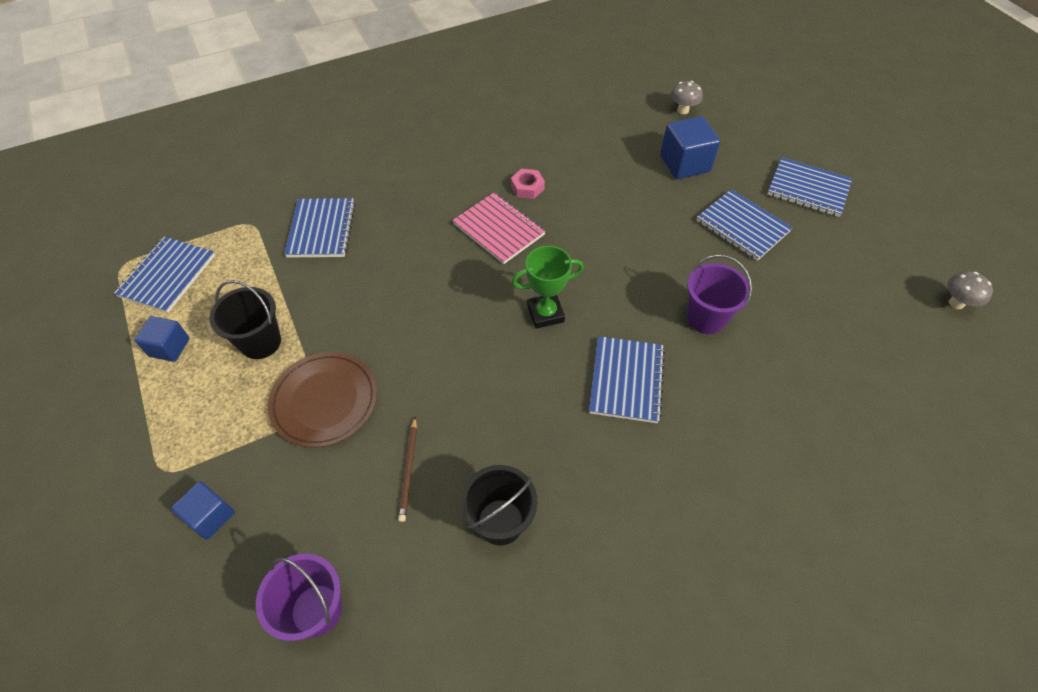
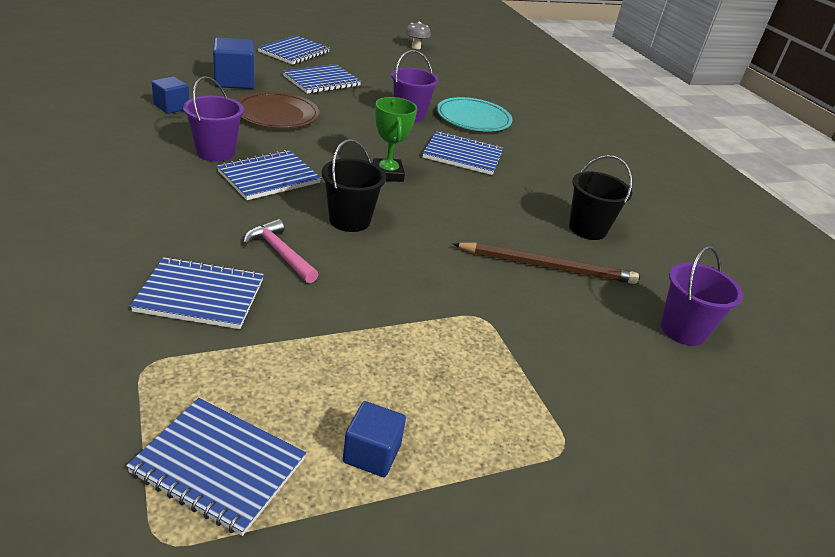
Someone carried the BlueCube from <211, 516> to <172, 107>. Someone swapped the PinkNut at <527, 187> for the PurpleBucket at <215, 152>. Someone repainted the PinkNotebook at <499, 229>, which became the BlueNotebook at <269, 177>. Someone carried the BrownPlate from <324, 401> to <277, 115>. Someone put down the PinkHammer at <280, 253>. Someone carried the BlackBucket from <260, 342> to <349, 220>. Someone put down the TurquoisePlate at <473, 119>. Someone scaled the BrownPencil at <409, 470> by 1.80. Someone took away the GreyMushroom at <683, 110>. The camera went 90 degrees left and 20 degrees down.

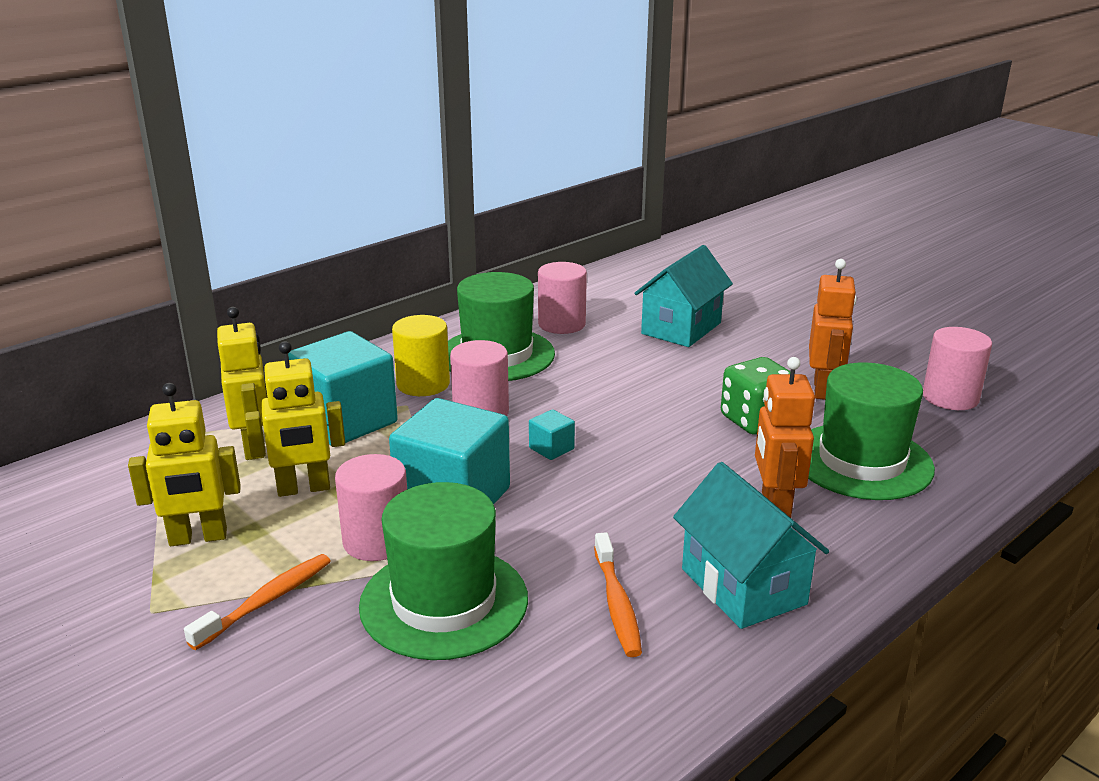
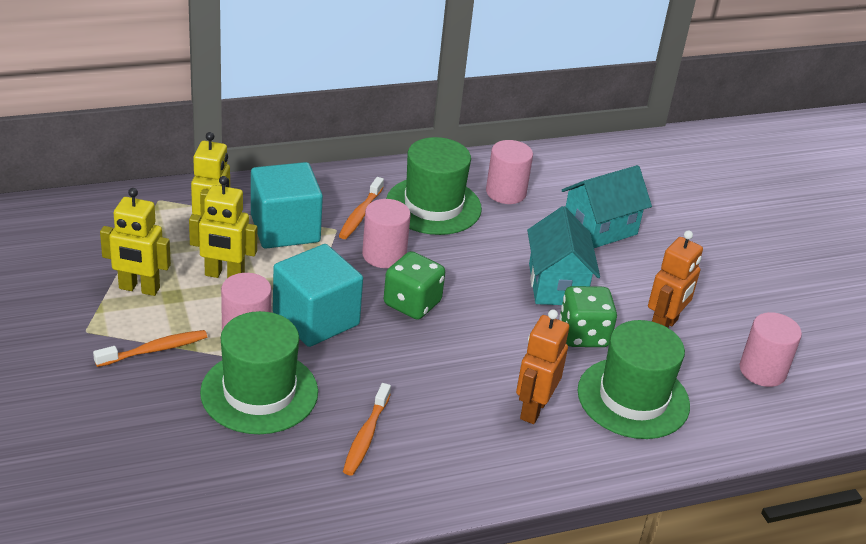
Someone swapped the YellowCylinder at <423, 384> for the OrangeToothbrush at <360, 214>. Someone swapped the TurquoiseCube at <551, 448> for the GreenDice at <412, 303>. Someone carried the TurquoiseHouse from <743, 586> to <556, 284>. The camera went 20 degrees right and 10 degrees up.

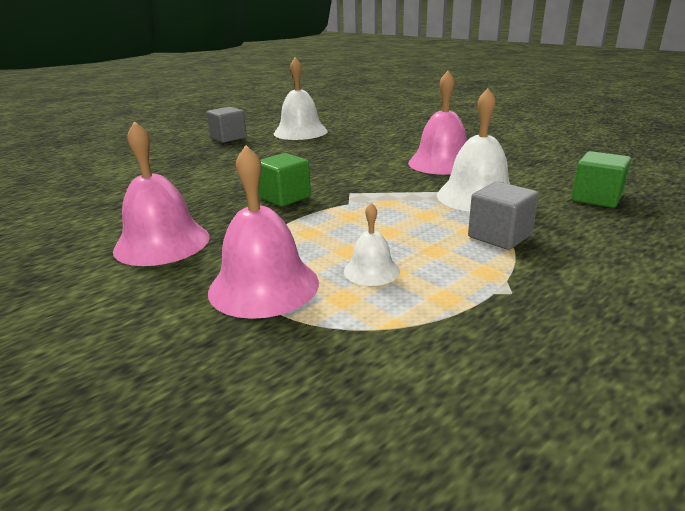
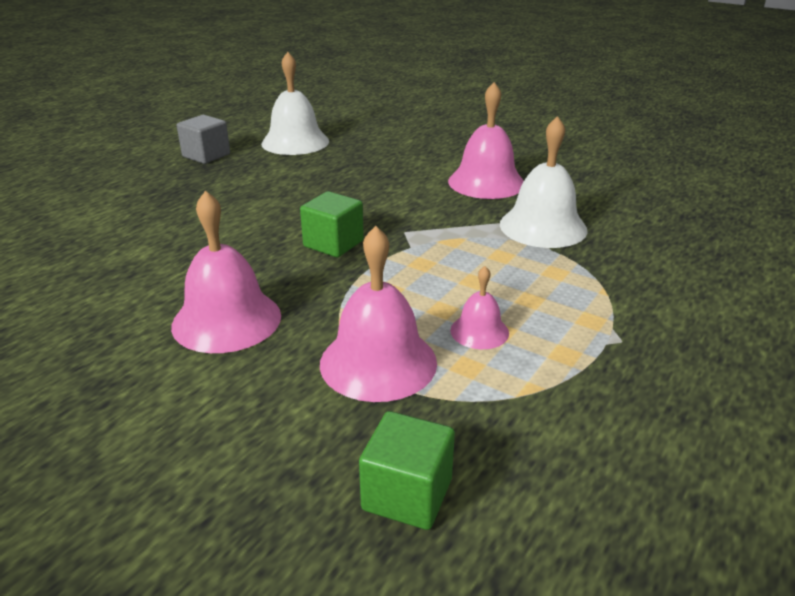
Someone carried the GreenCube from <596, 198> to <407, 494>. Someone repainted the WhiteBell at <371, 271>, which became the PinkBell at <479, 331>. Someone took away the GreyCube at <499, 236>. The camera went 15 degrees left and 5 degrees up.

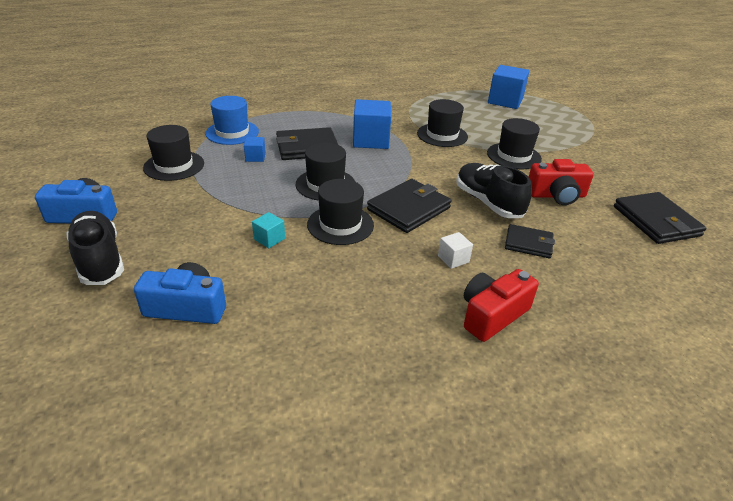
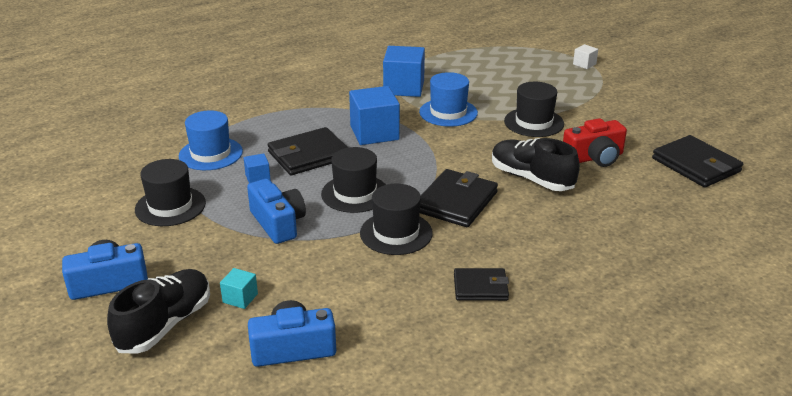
Someone rotated the BlackShoe at <99, 260> by 75 degrees clockwise. Someone carried the TurquoiseCube from <269, 239> to <240, 298>. Someone put down the BlueCamera at <278, 223>. Someone carried the BlueCube from <505, 101> to <404, 88>. Someone repainted the BlackHat at <442, 135>, which became the BlueHat at <448, 112>. Someone carried the BlackWallet from <528, 243> to <480, 287>. Someone carried the WhiteCube from <453, 259> to <584, 64>. Someone took away the RedCamera at <492, 315>. The camera went 15 degrees left and 5 degrees down.

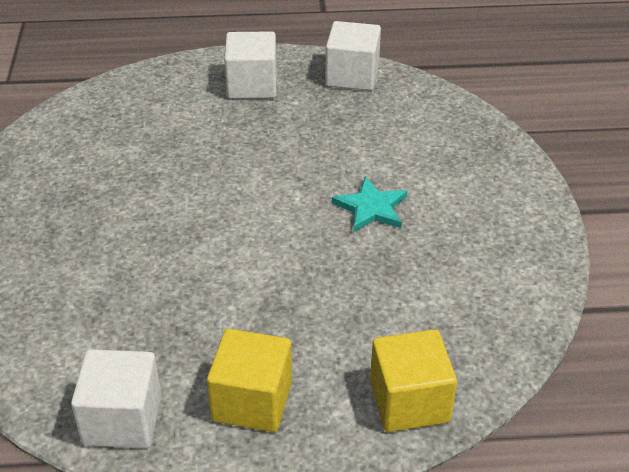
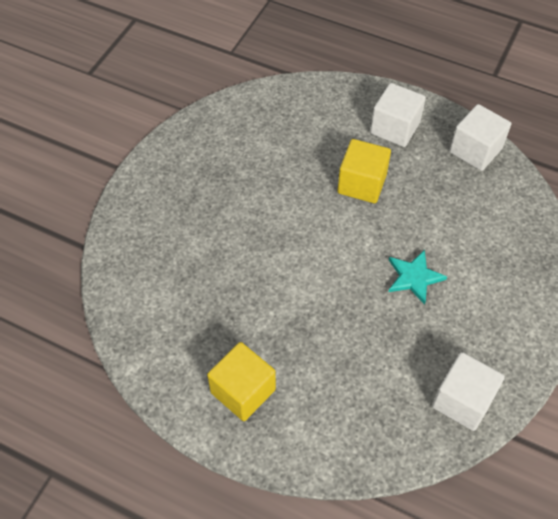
Someone carried the YellowCube from <409, 401> to <362, 184>. Someone carried the WhiteCube from <122, 420> to <462, 401>. The camera went 30 degrees right and 15 degrees up.

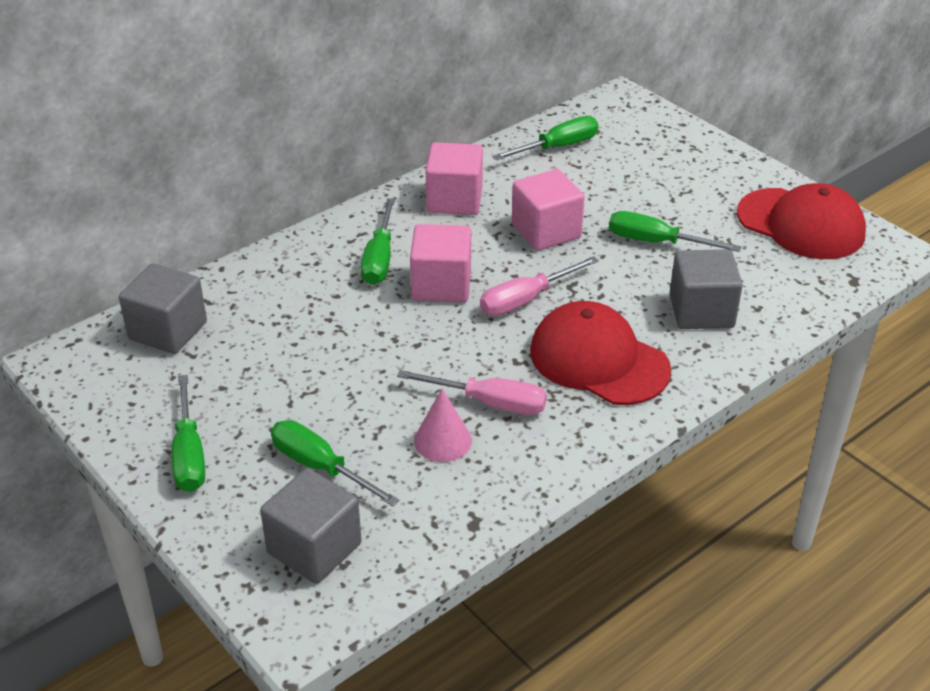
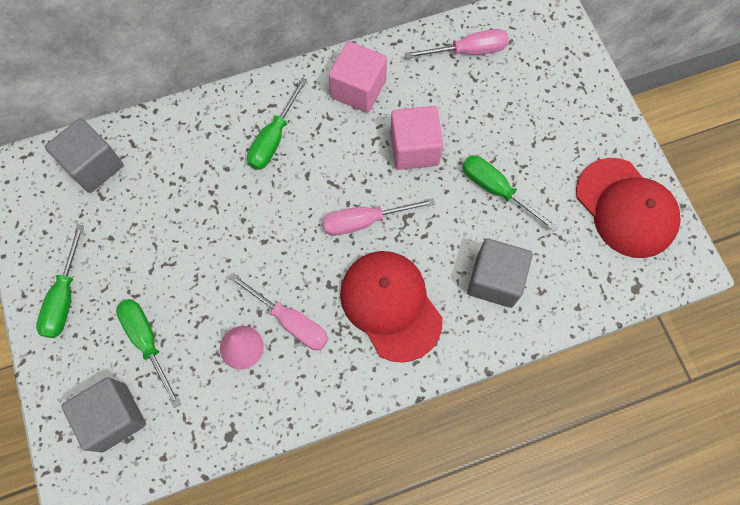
Someone repainted the GreenScrewdriver at <557, 147>, which became the PinkScrewdriver at <468, 51>. Someone took away the PinkCube at <441, 285>. The camera went 20 degrees right and 30 degrees up.

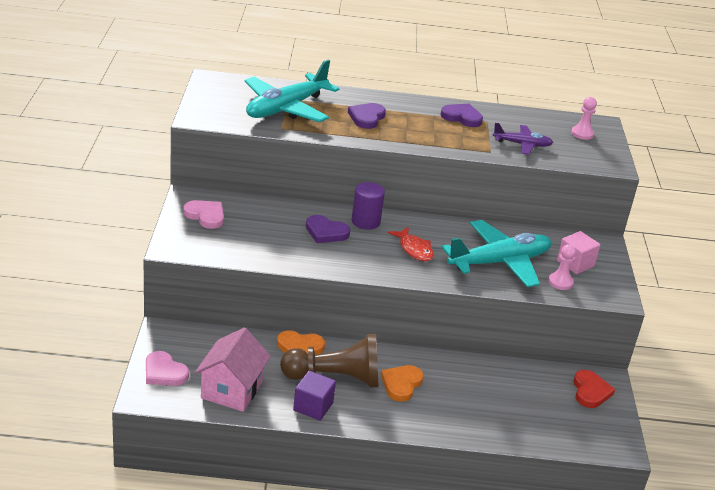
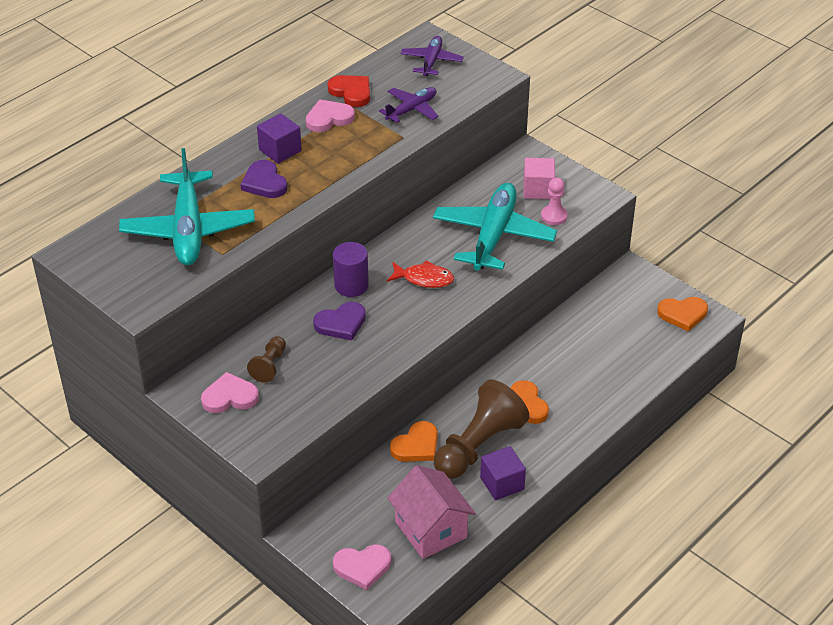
Someone put down the BrownPawn at <269, 365>. Someone put down the PurpleCube at <280, 150>. Someone repainted the PurpleHeart at <462, 117>, which became the PinkHeart at <329, 118>. Someone carried the RedHeart from <590, 391> to <351, 92>. Someone swapped the PinkPawn at <582, 134> for the PurplePlane at <431, 61>. Someone put down the OrangeHeart at <682, 314>. The camera went 45 degrees left and 10 degrees up.

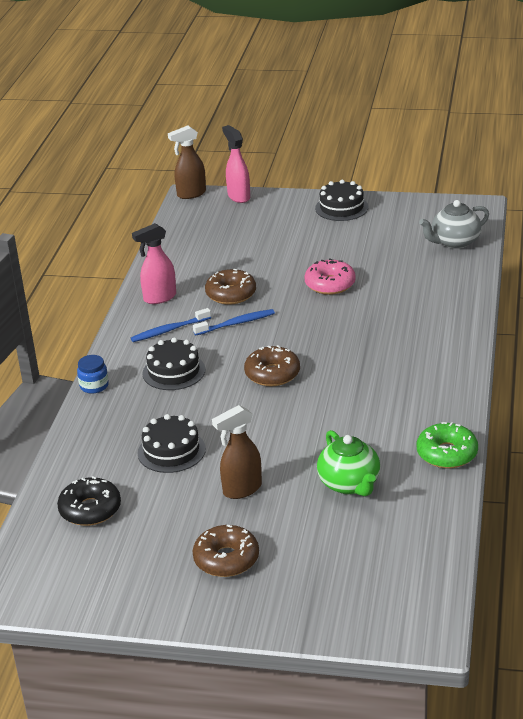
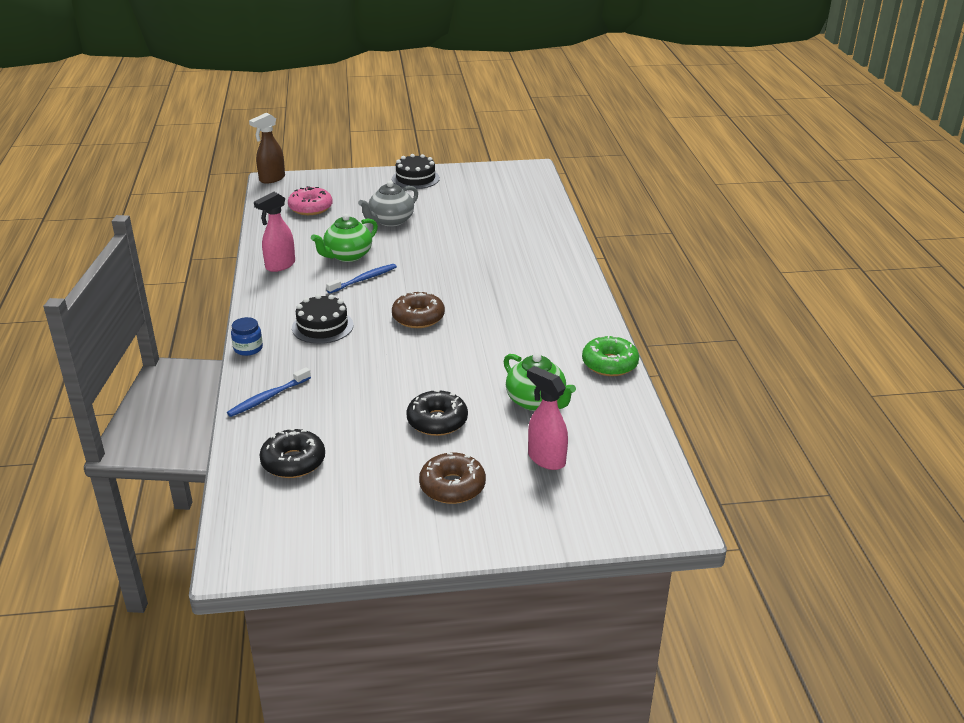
Someone carried the BlueToothbrush from <169, 330> to <268, 397>. Someone carried the PinkDonut from <330, 284> to <310, 208>. Someone swapped the BrownDonut at <231, 294> for the GreenTeapot at <347, 256>. Someone carried the GreyTeapot from <454, 242> to <390, 221>. Someone swapped the BrownSprayBottle at <241, 489> for the BlackDonut at <437, 421>. Someone carried the PinkSprayBottle from <238, 196> to <546, 459>. Someone took away the BlackCake at <171, 451>. The camera went 20 degrees left and 0 degrees up.

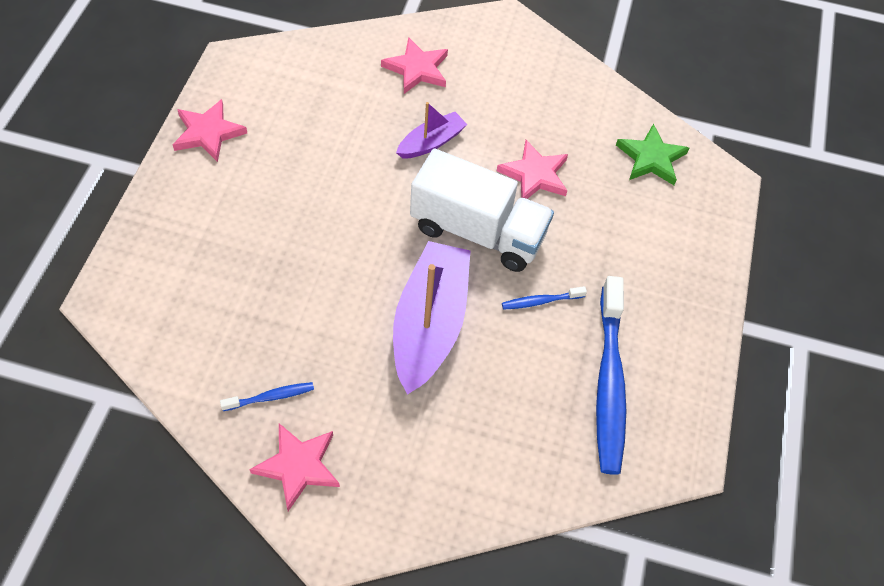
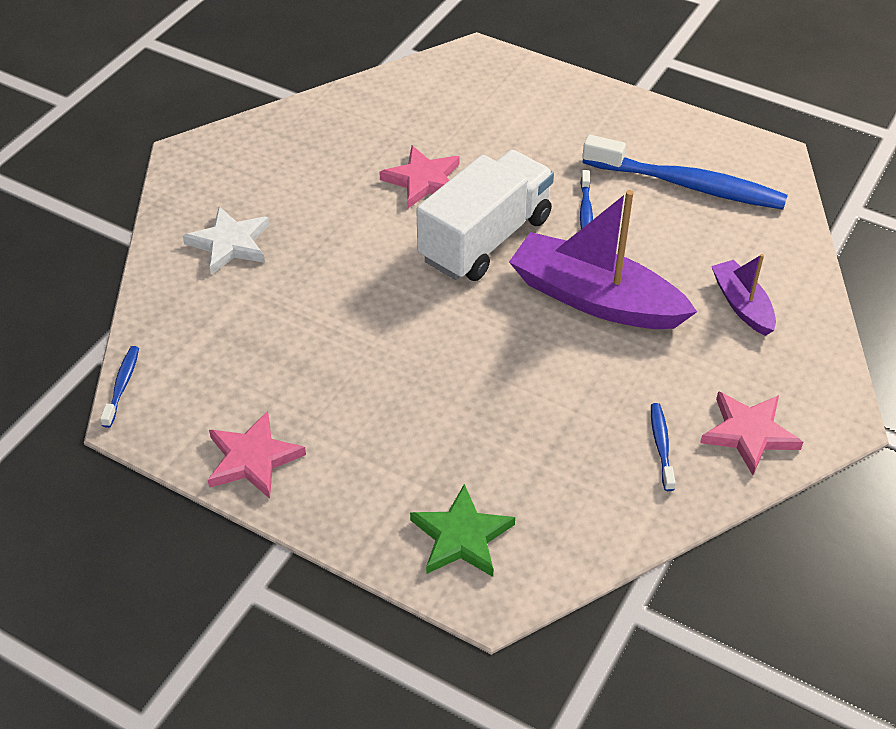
Someone put down the BlueToothbrush at <122, 385>. Someone repainted the PinkStar at <417, 69>, which became the WhiteStar at <230, 243>. Someone carried the GreenStar from <651, 158> to <461, 536>. Someone carried the PurpleBoat from <431, 142> to <742, 305>. The camera went 70 degrees left and 10 degrees down.

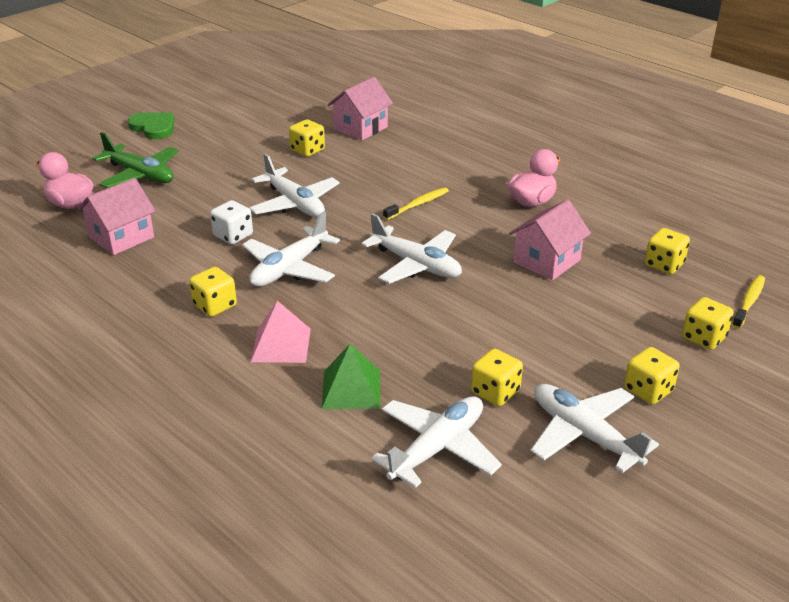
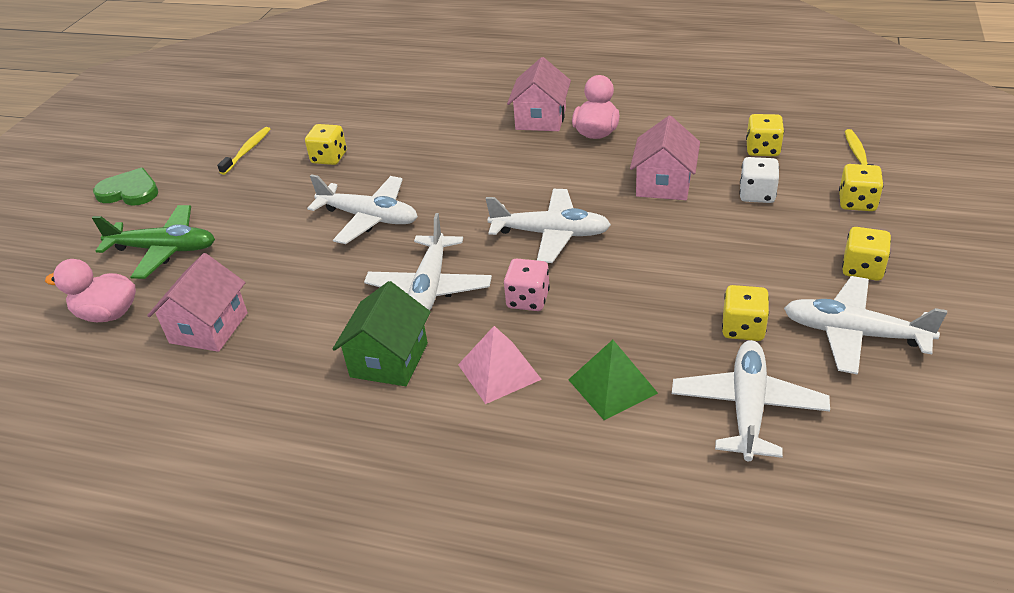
Someone carried the YellowToothbrush from <418, 204> to <247, 151>. Someone swapped the YellowDice at <215, 305> for the GreenHouse at <389, 360>. Someone put down the PinkDice at <528, 299>. Someone carried the PinkHouse from <360, 128> to <541, 119>. Someone carried the WhiteDice from <233, 236> to <757, 194>. The camera went 25 degrees left and 5 degrees up.

